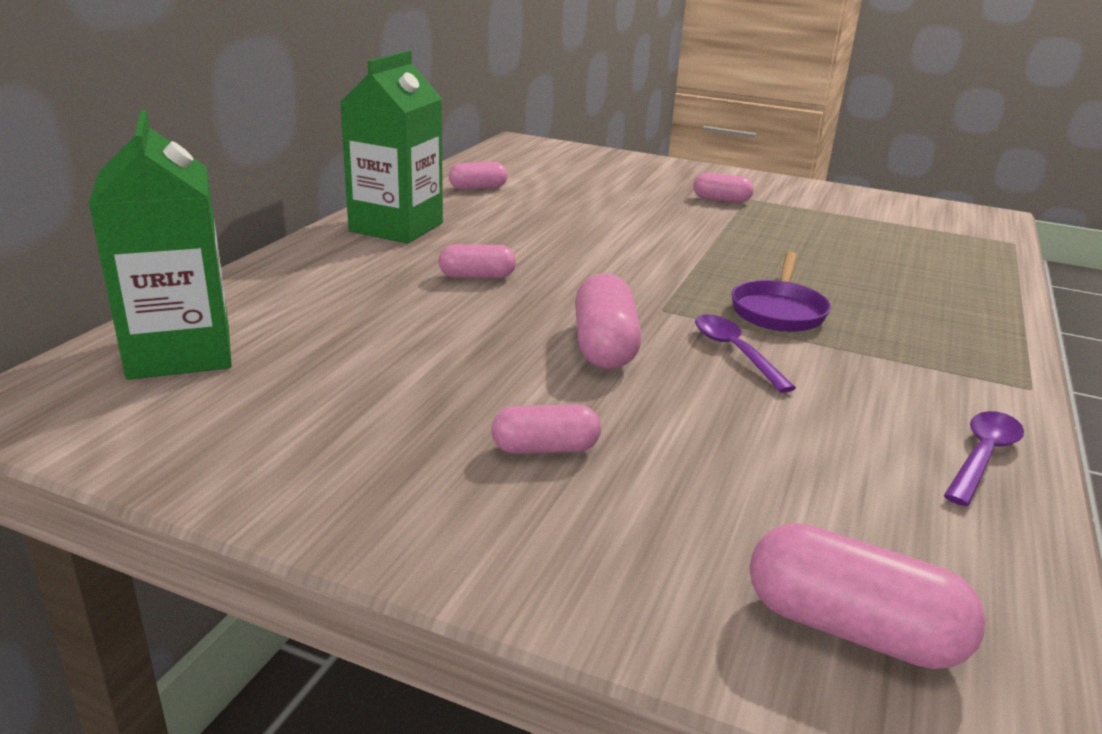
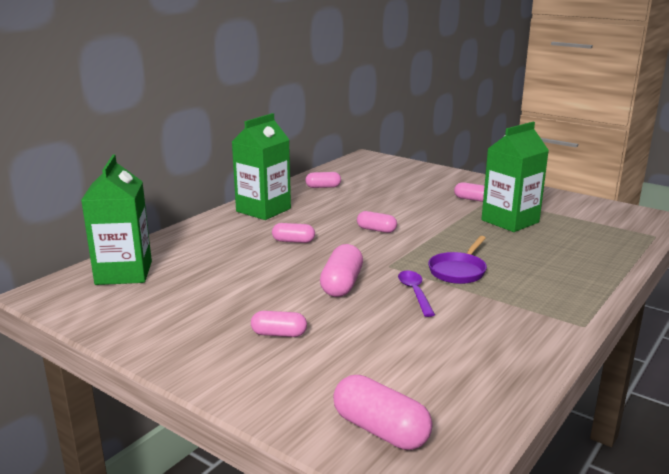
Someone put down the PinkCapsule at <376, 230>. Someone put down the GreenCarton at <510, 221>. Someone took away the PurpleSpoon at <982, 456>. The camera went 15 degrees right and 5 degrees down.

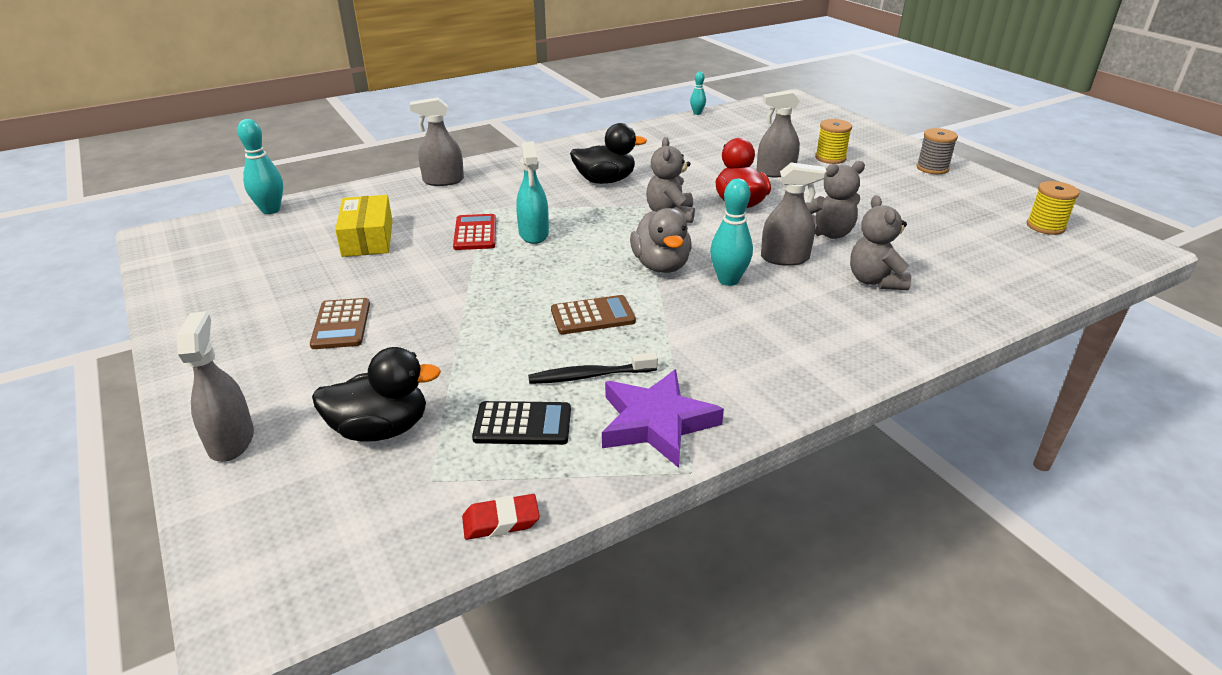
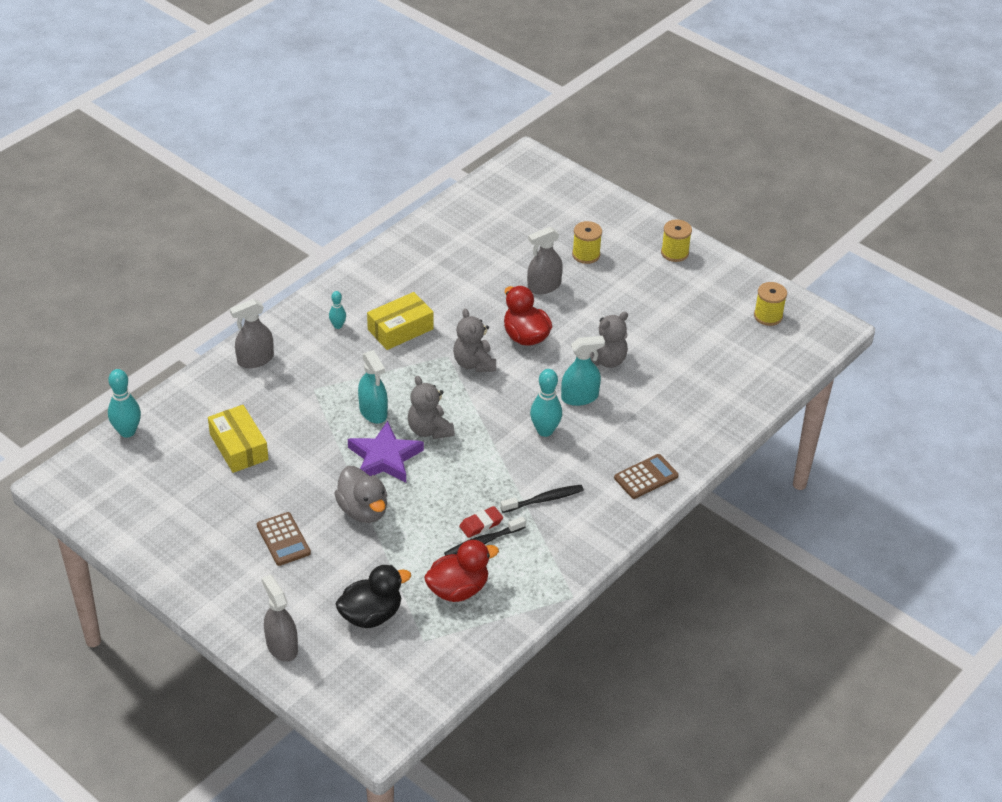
Someone carried the TurquoiseBowlingPin from <697, 113> to <338, 326>. Someone carried the GreyDuck from <661, 266> to <363, 510>. Someone carried the PurpleStar from <656, 423> to <385, 458>. Someone swapped the BlackDuck at <605, 181> for the YellowBox at <400, 329>. Someone carried the GreyTeddyBear from <875, 281> to <429, 430>. Someone swapped the BlackCalculator at <522, 424> for the RedDuck at <458, 589>. Someone carried the RedEraser from <501, 521> to <481, 524>. Someone put down the BlackToothbrush at <544, 499>. Someone repainted the GreySprayBottle at <785, 258>, which became the TurquoiseSprayBottle at <580, 397>. Someone carried the BrownCalculator from <592, 316> to <646, 477>. Someone repainted the GreySpool at <932, 168>, which became the YellowSpool at <674, 253>. Someone took away the RedCalculator at <475, 233>. The camera went 20 degrees left and 10 degrees up.

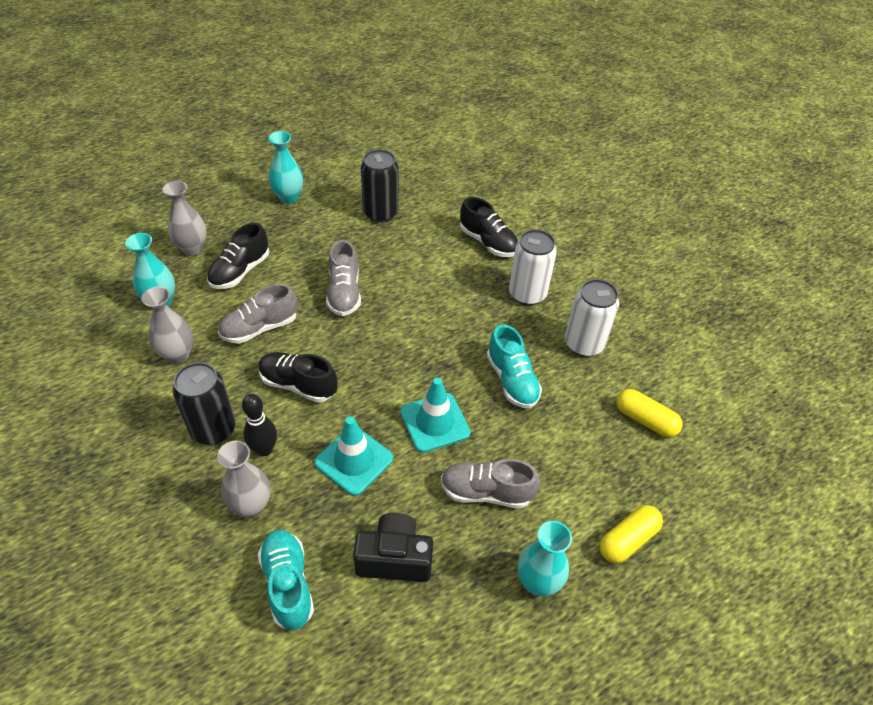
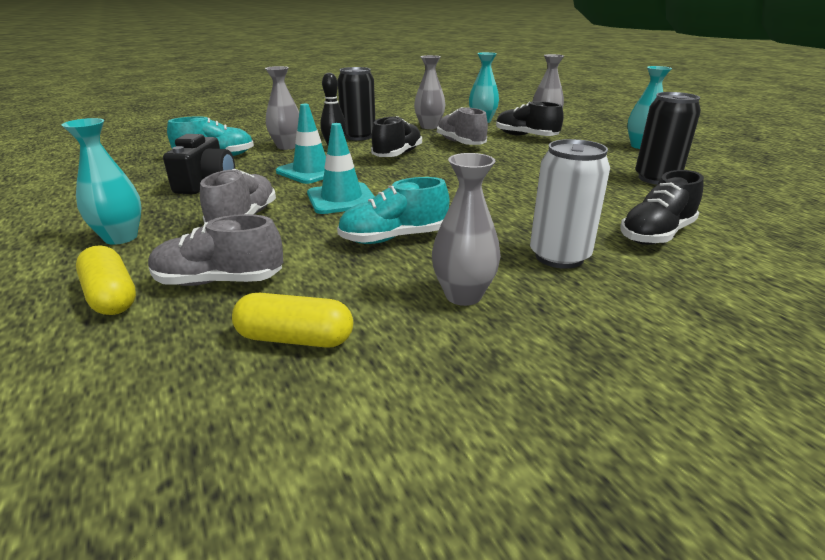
Someone carried the GreyShoe from <344, 293> to <219, 281>. Someone rotated the YellowCapsule at <645, 420> by 60 degrees clockwise. Someone swapped the WhiteCan at <584, 344> for the GreyVase at <463, 295>. The camera went 95 degrees right and 20 degrees down.

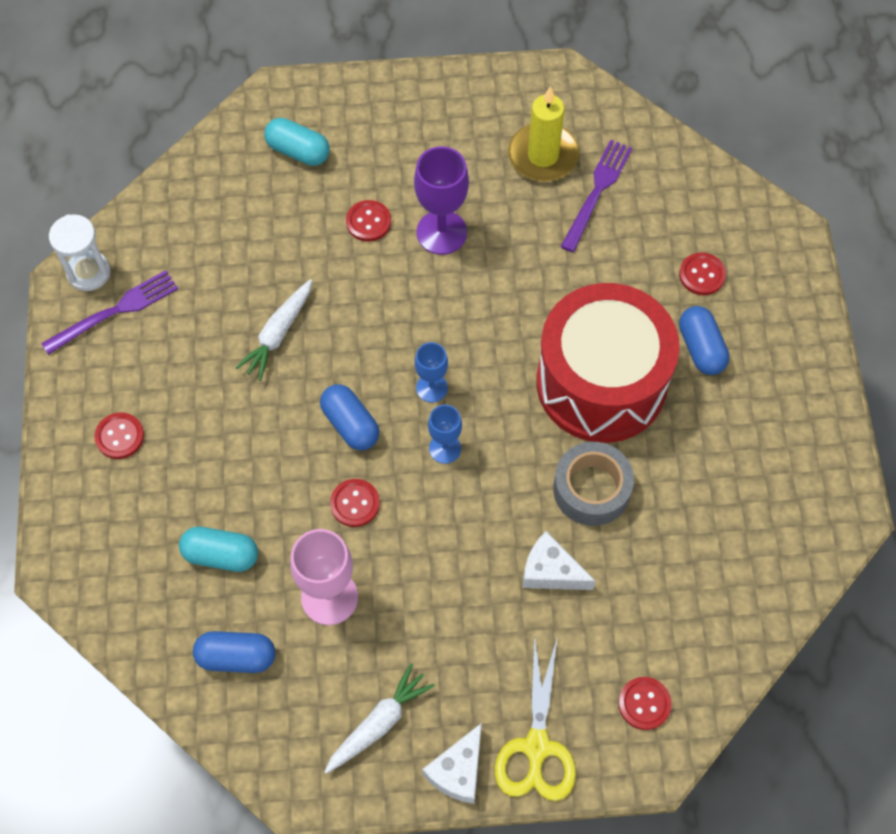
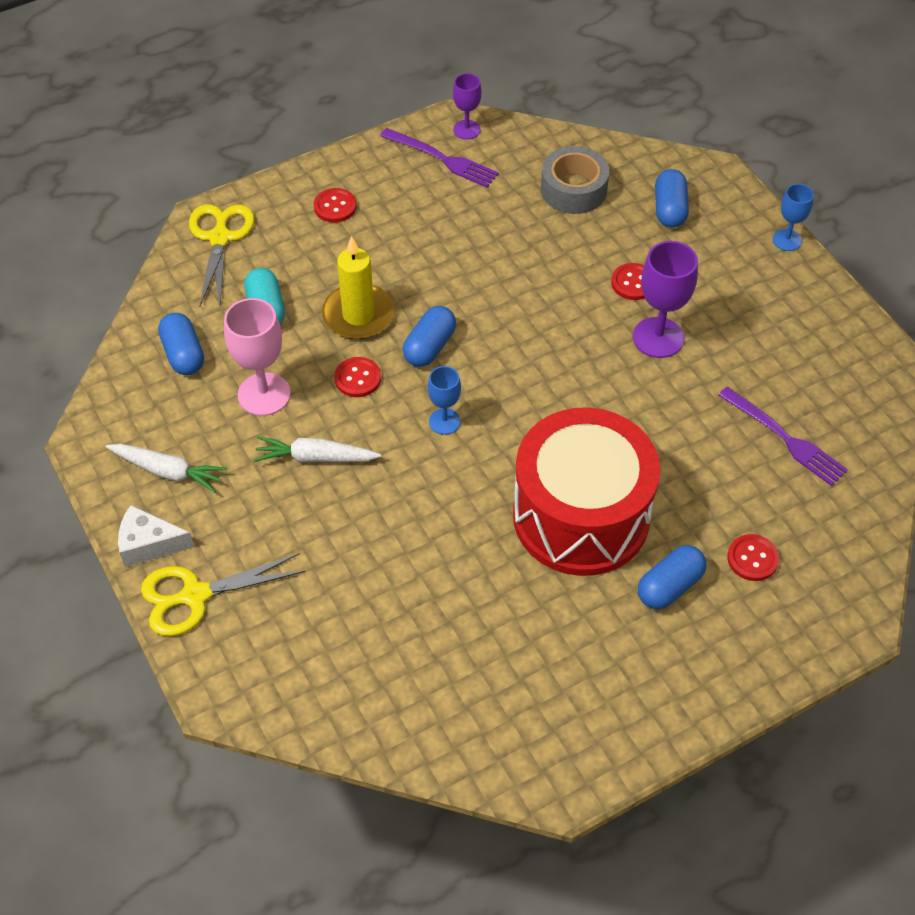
Someone put down the YellowScissors at <220, 238>. Someone carried the WhiteCarrot from <278, 334> to <316, 457>. Someone carried the YellowCandle from <543, 155> to <358, 315>. Someone swapped the WhiteHourglass at <89, 272> for the PurpleGoblet at <466, 130>. Someone carried the GreyTape from <591, 489> to <573, 189>. Someone repainted the TurquoiseCapsule at <298, 151>, which became the BlueCapsule at <669, 209>. Someone rotated the PurpleFork at <597, 191> by 45 degrees clockwise. Someone carried the BlueGoblet from <431, 388> to <787, 240>. Someone took away the WhiteCheese at <551, 571>. Someone took away the RedButton at <644, 704>. The camera went 65 degrees right and 10 degrees down.

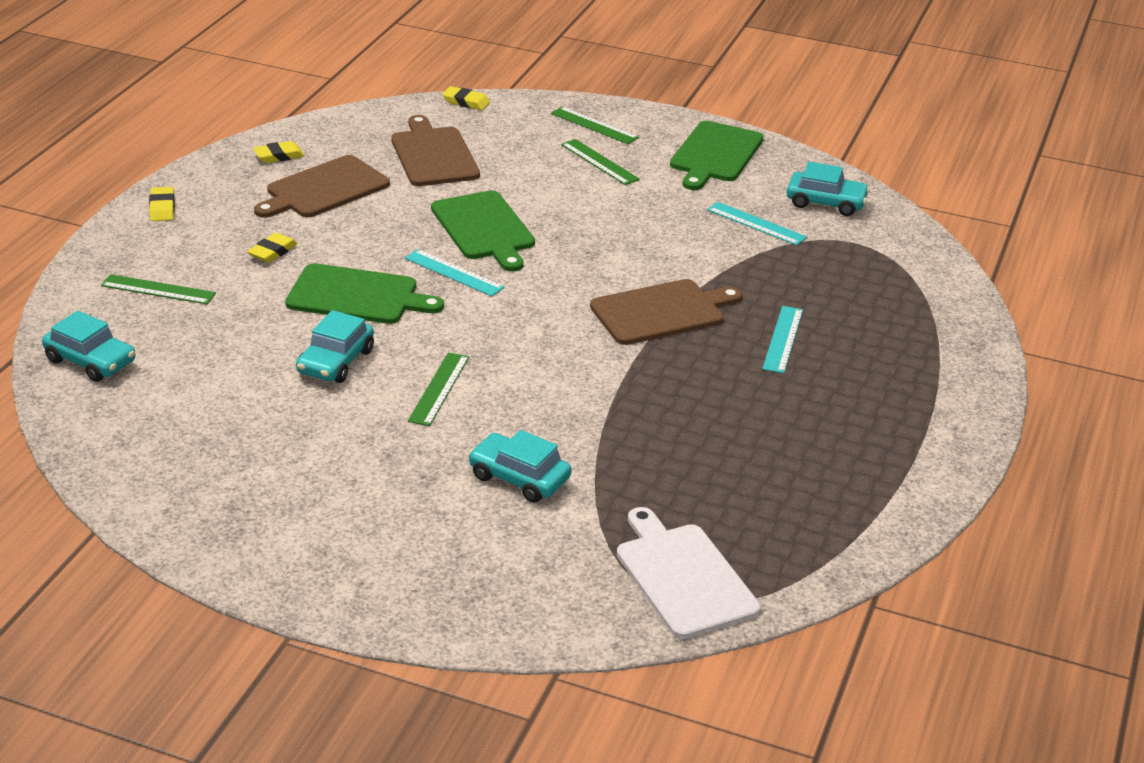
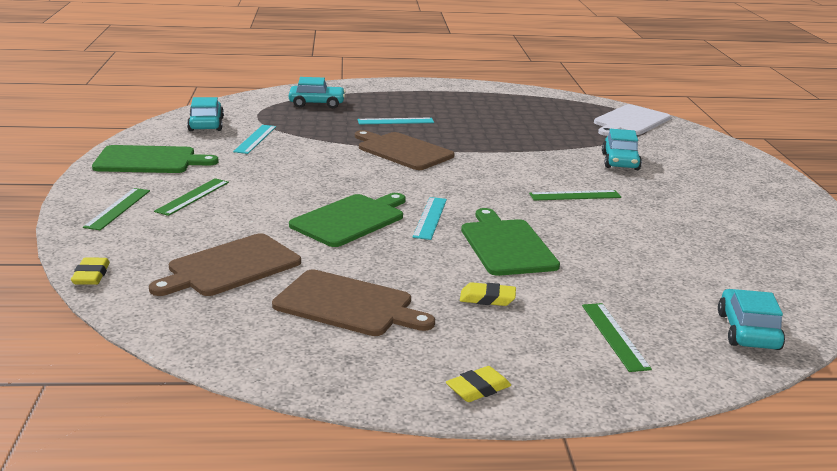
Someone carried the TurquoiseCar from <336, 361> to <317, 103>. Someone took away the YellowEraser at <279, 156>. The camera went 115 degrees left and 10 degrees down.

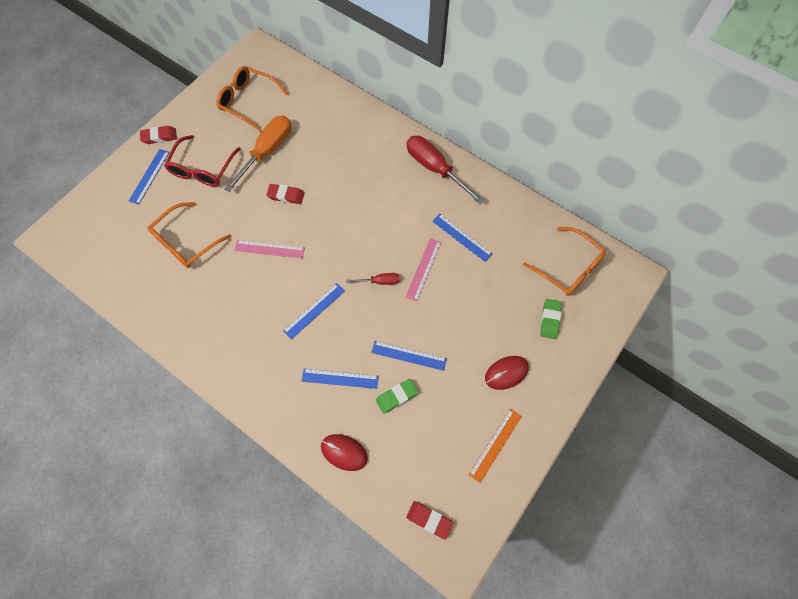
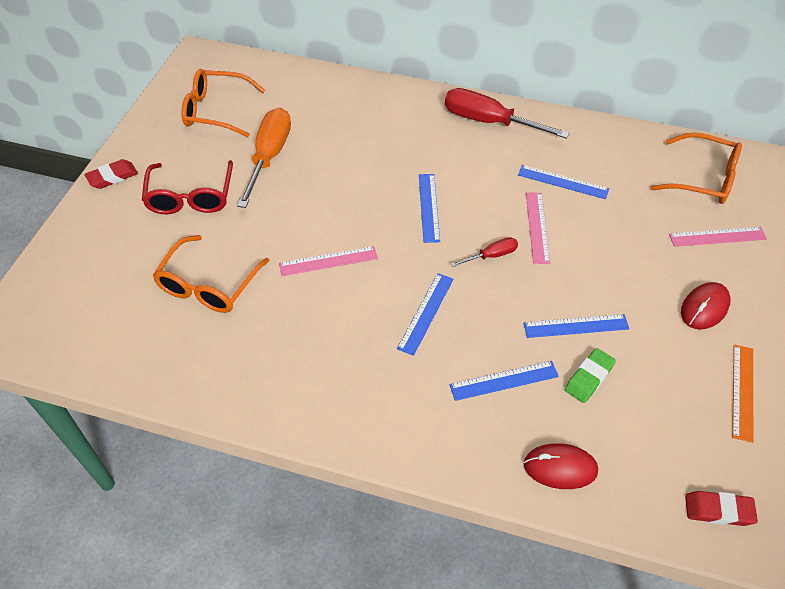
Someone carried the BlueRuler from <149, 176> to <429, 207>. Someone swapped the GreenEraser at <550, 320> for the PinkRuler at <717, 236>. Someone took away the RedEraser at <286, 196>. The camera went 20 degrees left and 15 degrees down.

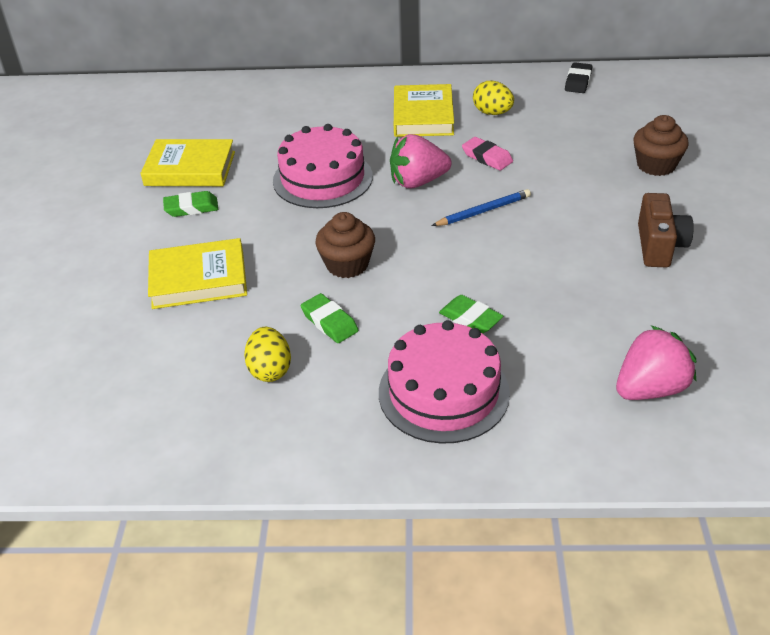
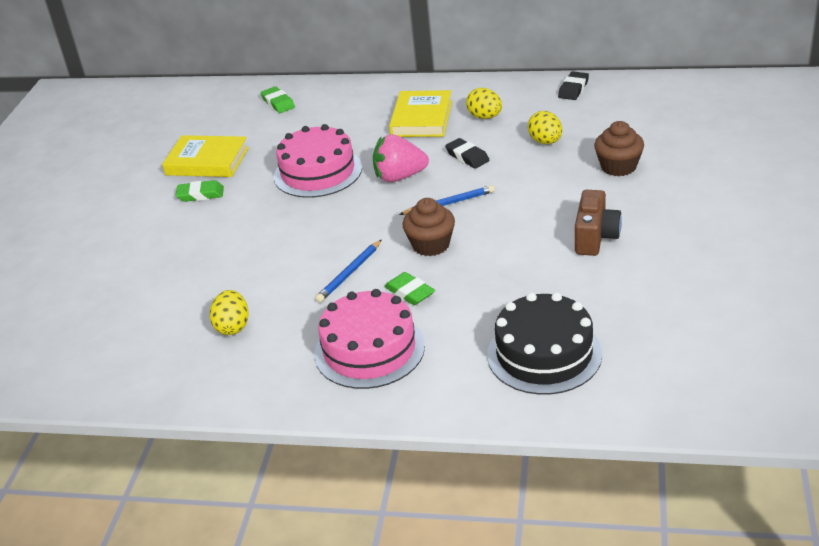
Someone carried the GreenEraser from <329, 322> to <278, 103>. Someone put down the BluePencil at <349, 273>. Someone carried the BrownCupcake from <347, 265> to <431, 245>. Someone repainted the PinkEraser at <487, 157>, which became the BlackEraser at <467, 157>. Someone swapped the PinkStrawberry at <650, 388> for the BlackCake at <544, 354>. Someone put down the YellowEgg at <545, 142>. Someone took away the YellowBook at <198, 279>. The camera went 10 degrees right and 5 degrees down.

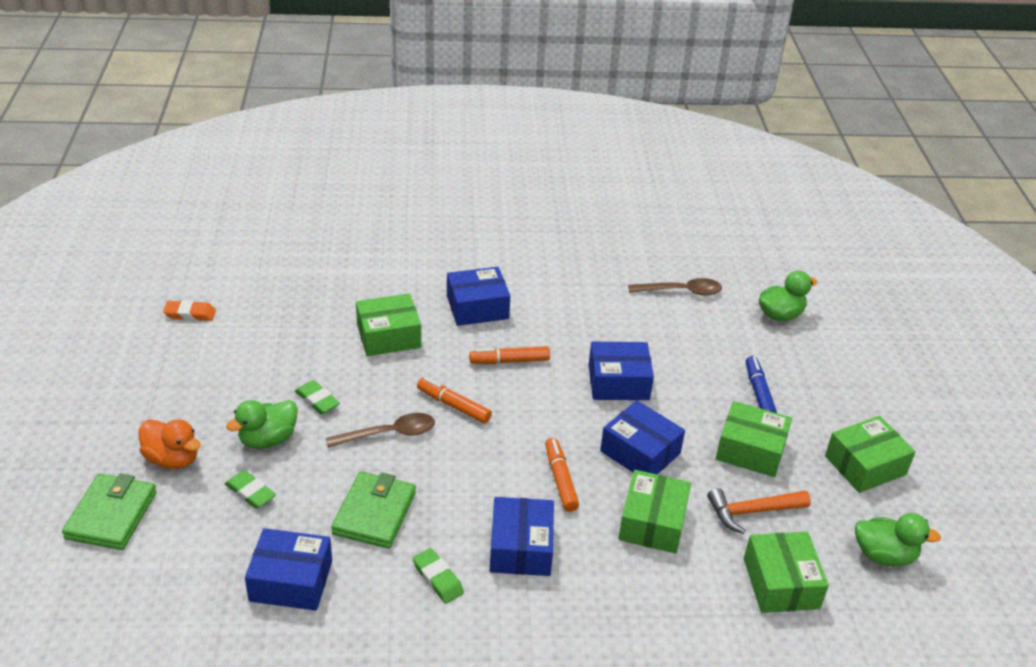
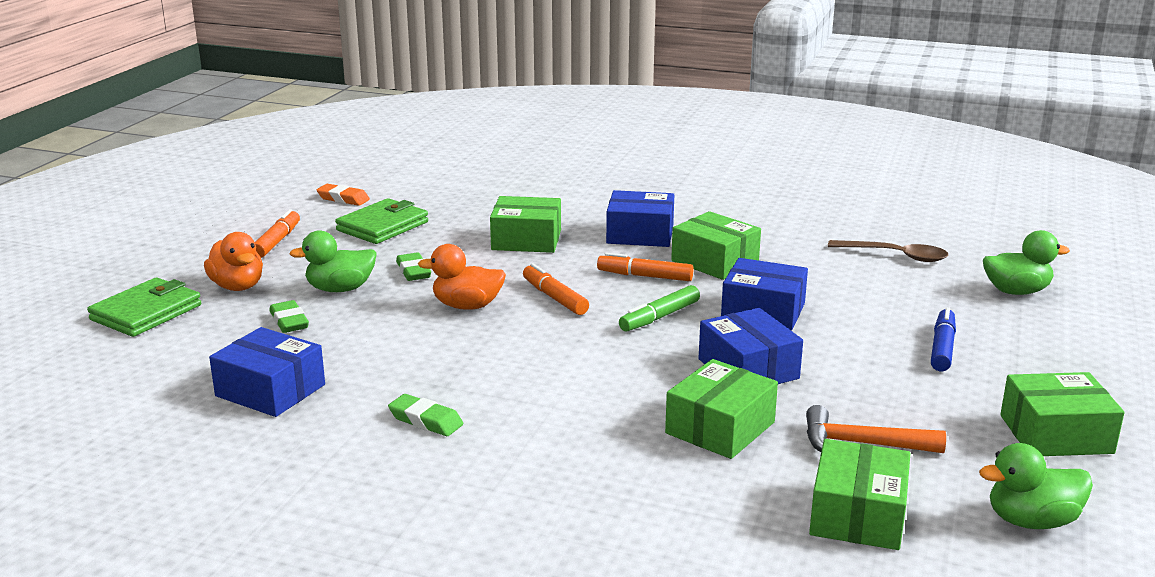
Someone carried the OrangeMarker from <560, 479> to <277, 241>. Someone carried the GreenWallet from <374, 513> to <383, 226>. Someone rotated the GreenEraser at <437, 579> by 45 degrees counterclockwise. Someone swapped the BrownSpoon at <389, 434> for the OrangeDuck at <467, 306>. Someone put down the GreenMarker at <659, 317>. Someone carried the GreenBox from <750, 450> to <715, 261>. Someone rotated the GreenDuck at <884, 555> by 135 degrees clockwise. Someone took away the BlueBox at <521, 548>. The camera went 25 degrees right and 15 degrees down.

